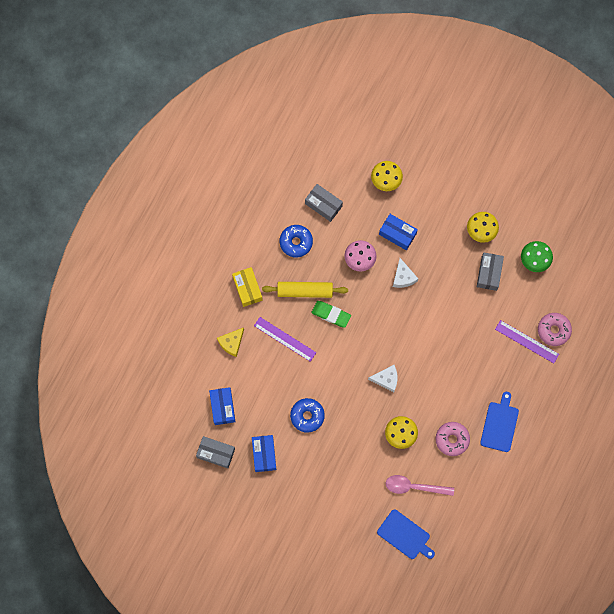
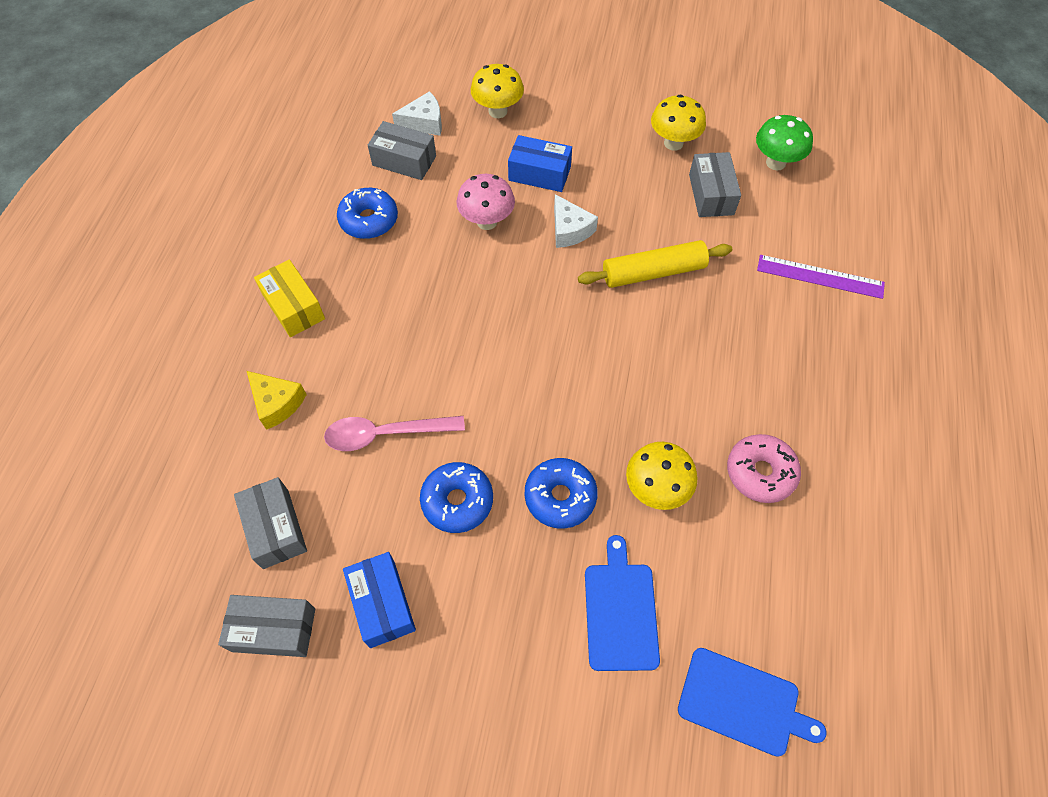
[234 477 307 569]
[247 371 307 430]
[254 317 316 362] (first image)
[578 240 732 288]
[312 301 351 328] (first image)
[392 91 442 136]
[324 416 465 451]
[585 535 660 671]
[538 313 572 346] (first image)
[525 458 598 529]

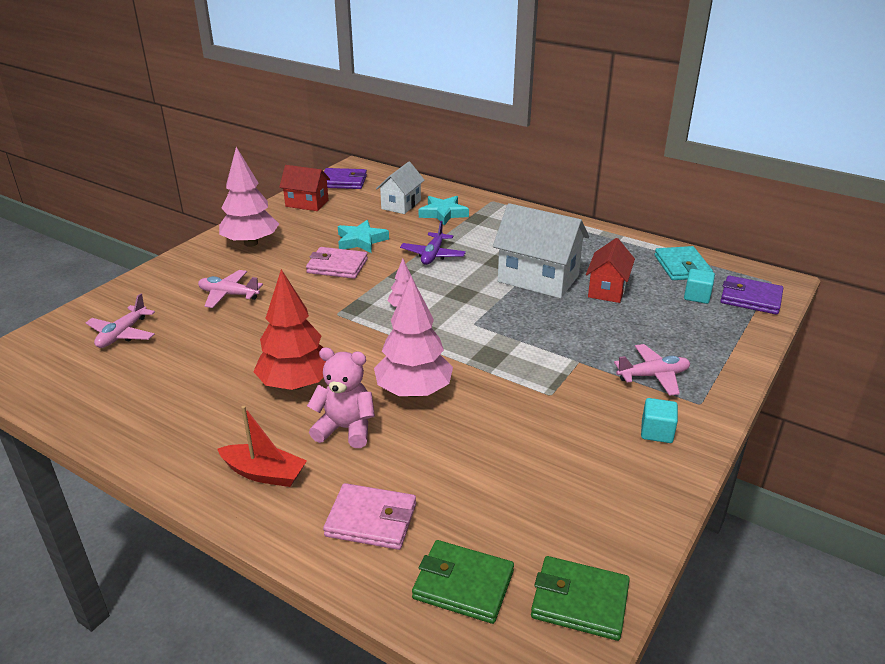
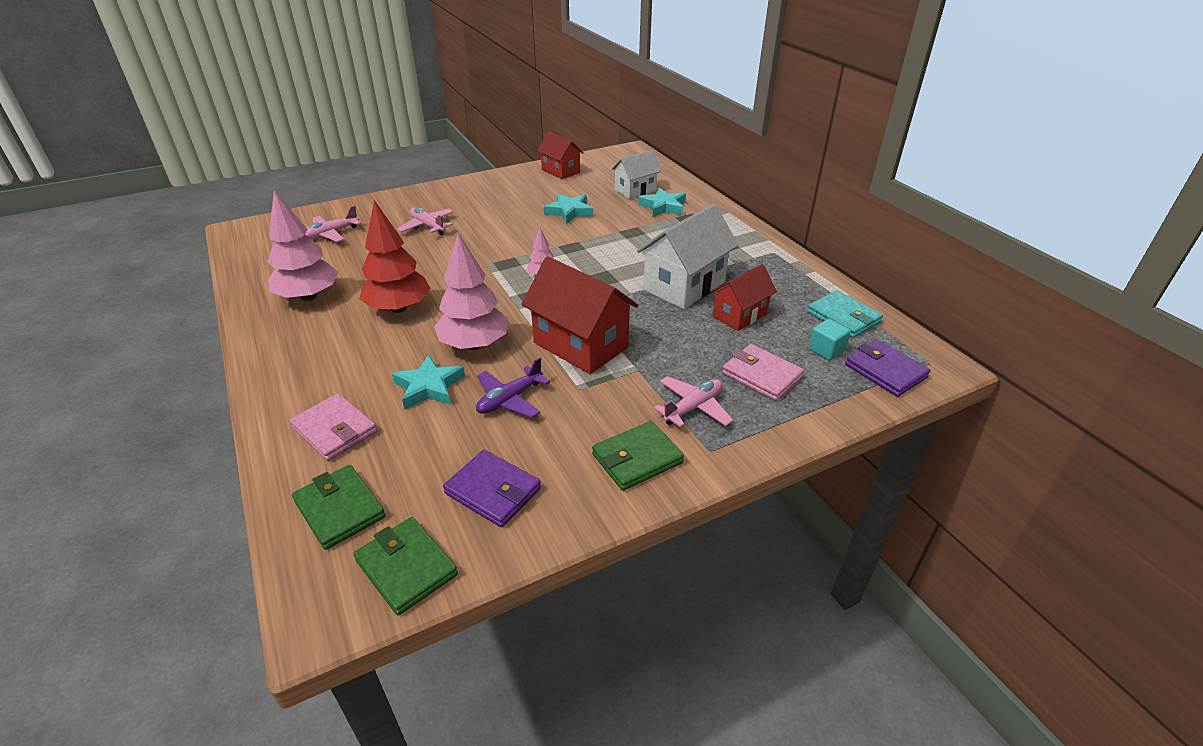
[217 406 307 487] (first image)
[267 190 339 301]
[722 344 804 401]
[307 347 375 448] (first image)
[443 450 541 527]
[476 358 550 418]
[637 204 739 309]
[654 376 733 427]
[592 421 684 491]
[807 290 883 338]
[392 355 465 409]
[521 256 639 374]

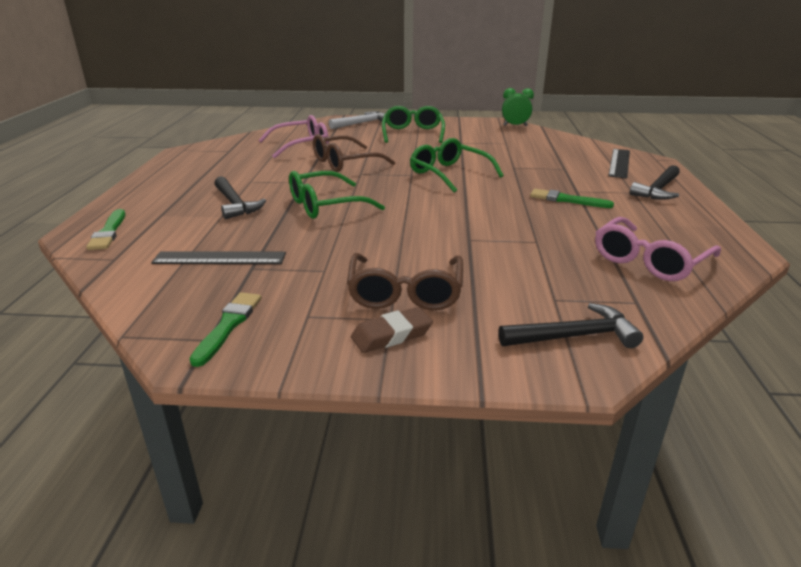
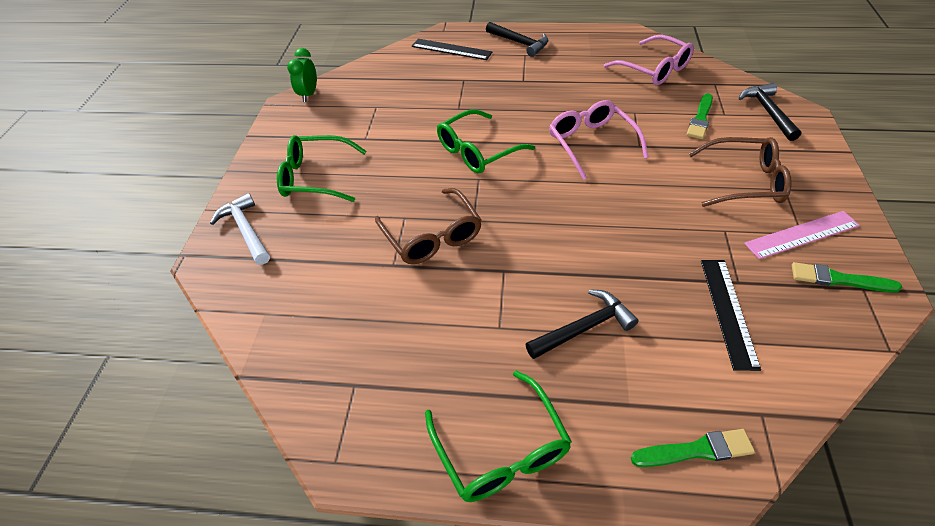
[549 100 649 180]
[425 370 572 502]
[351 307 433 353] (first image)
[687 93 713 139]
[744 211 860 259]

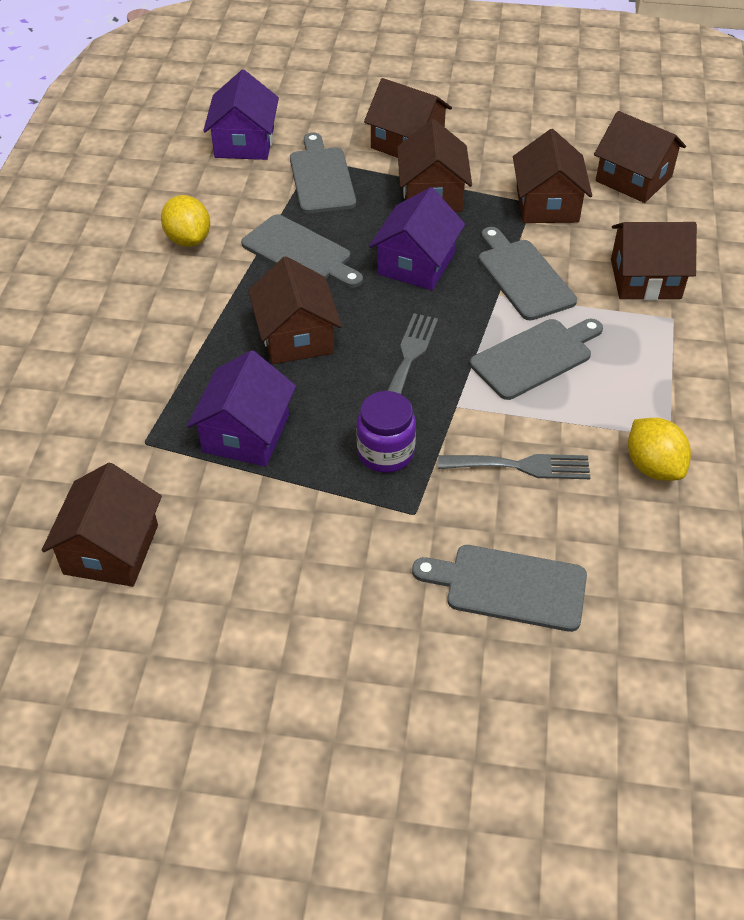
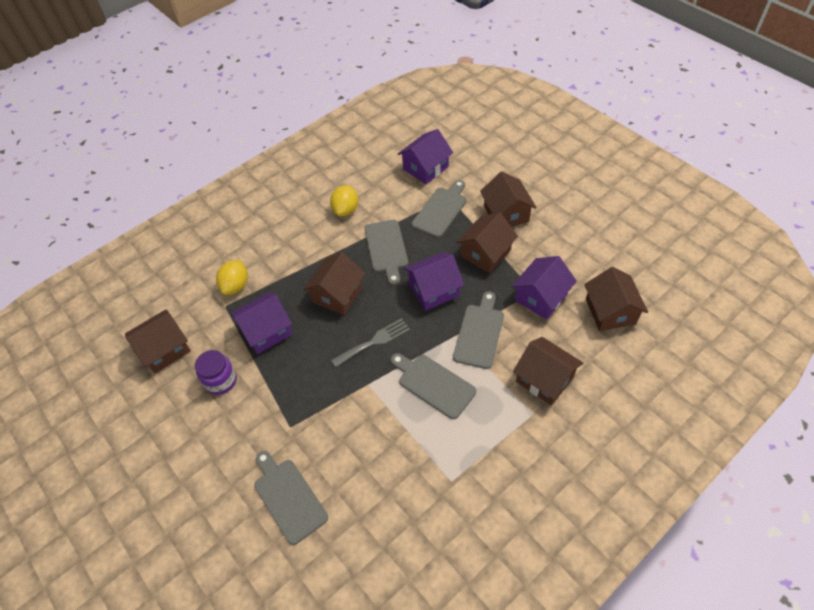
[195 350 237 395]
[438 454 590 479] (first image)
[391 353 476 419]
[511 256 577 320]
[216 260 248 295]

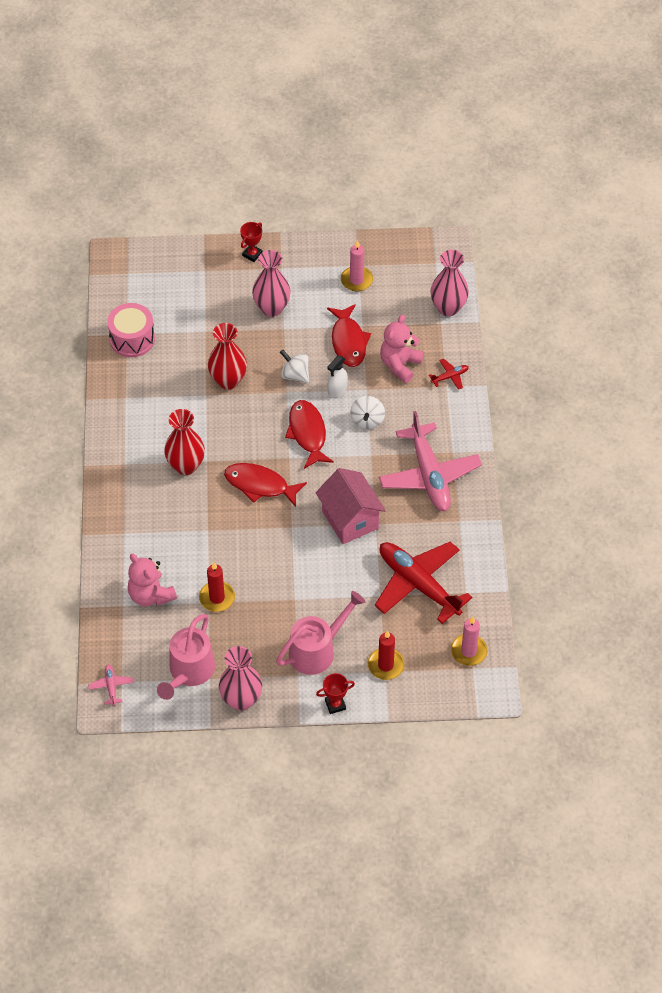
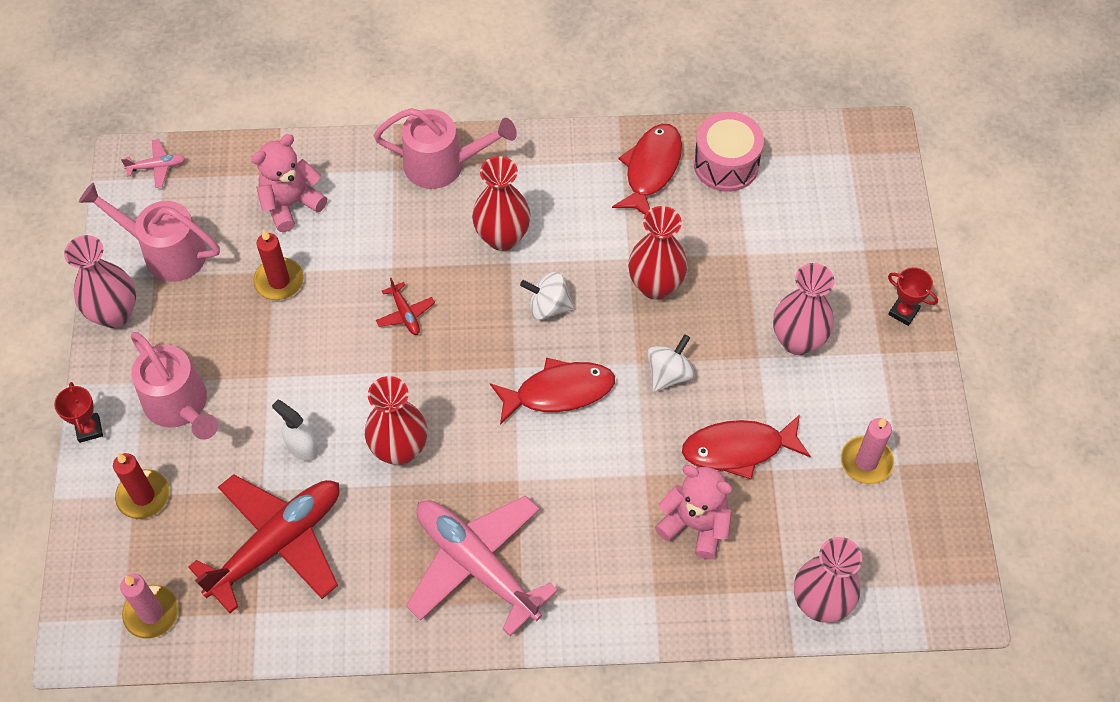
[612 124 682 215]
[365 376 427 465]
[272 400 318 461]
[520 272 574 320]
[406 495 558 636]
[376 278 435 335]
[374 108 517 189]

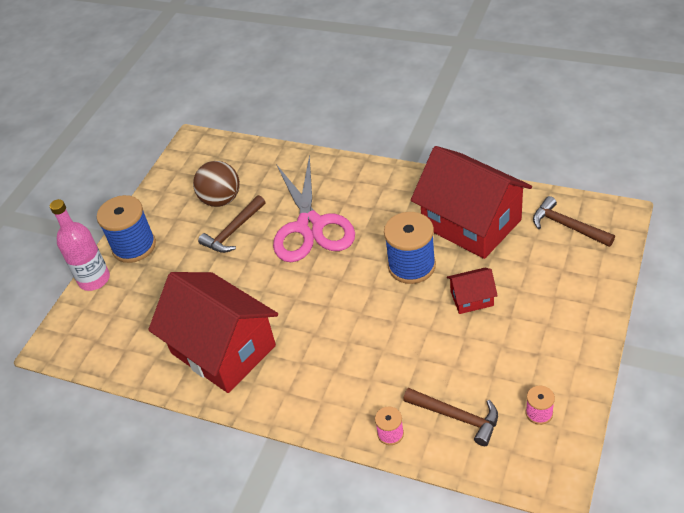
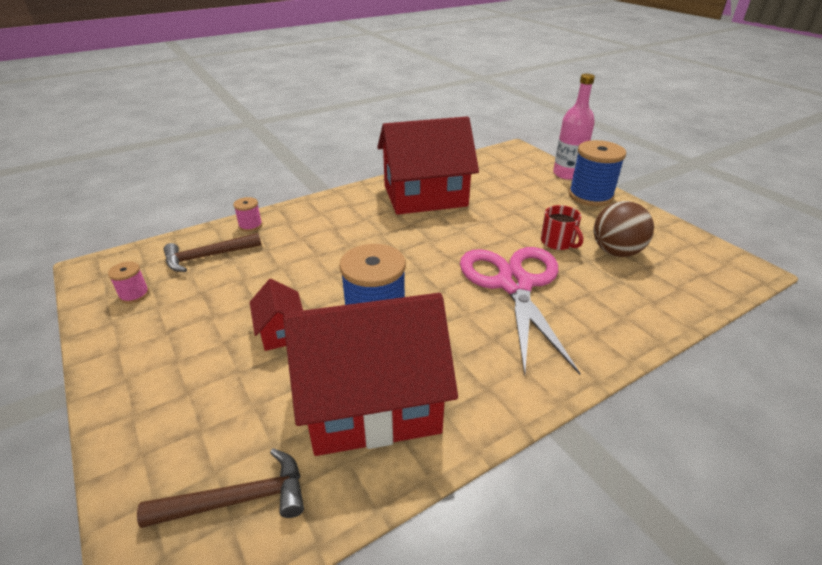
[541 205 583 250]
[460 247 581 376]
[250 279 303 351]

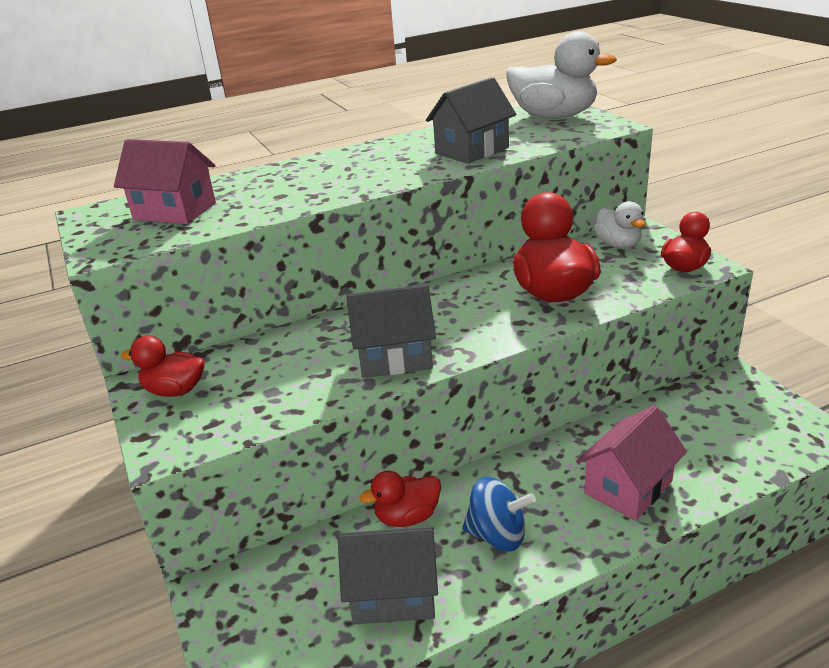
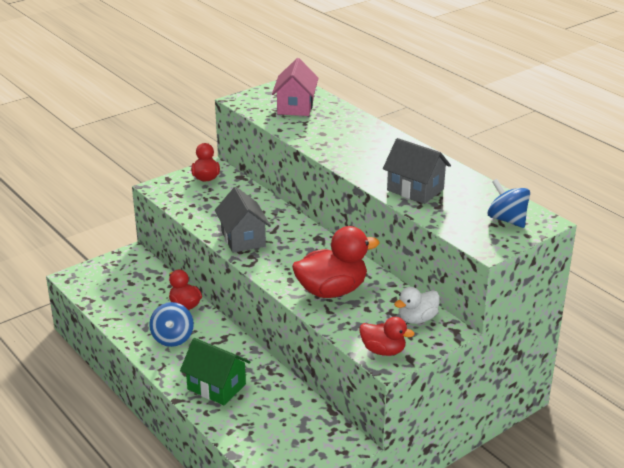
[338 526 438 624] (first image)
[488 179 530 228]
[180 338 251 405]

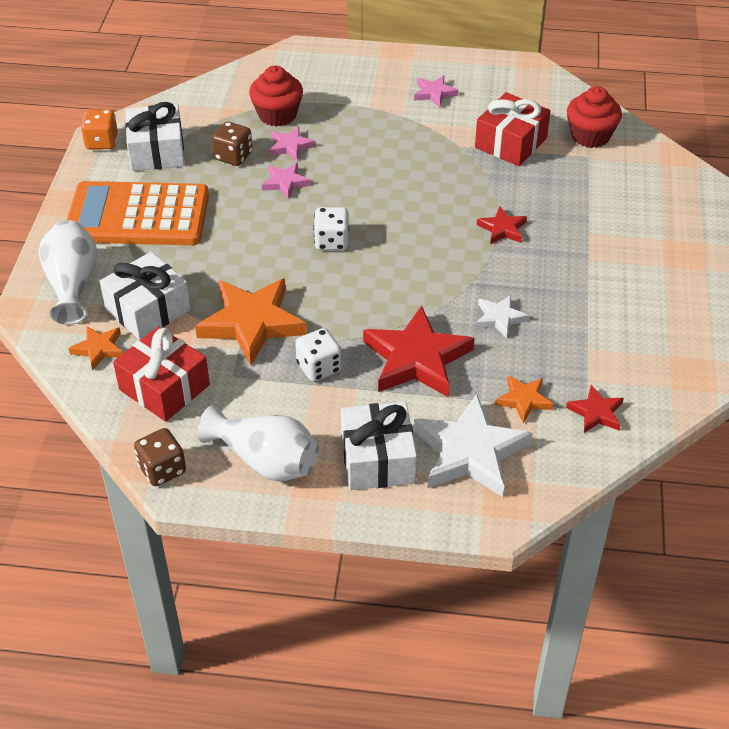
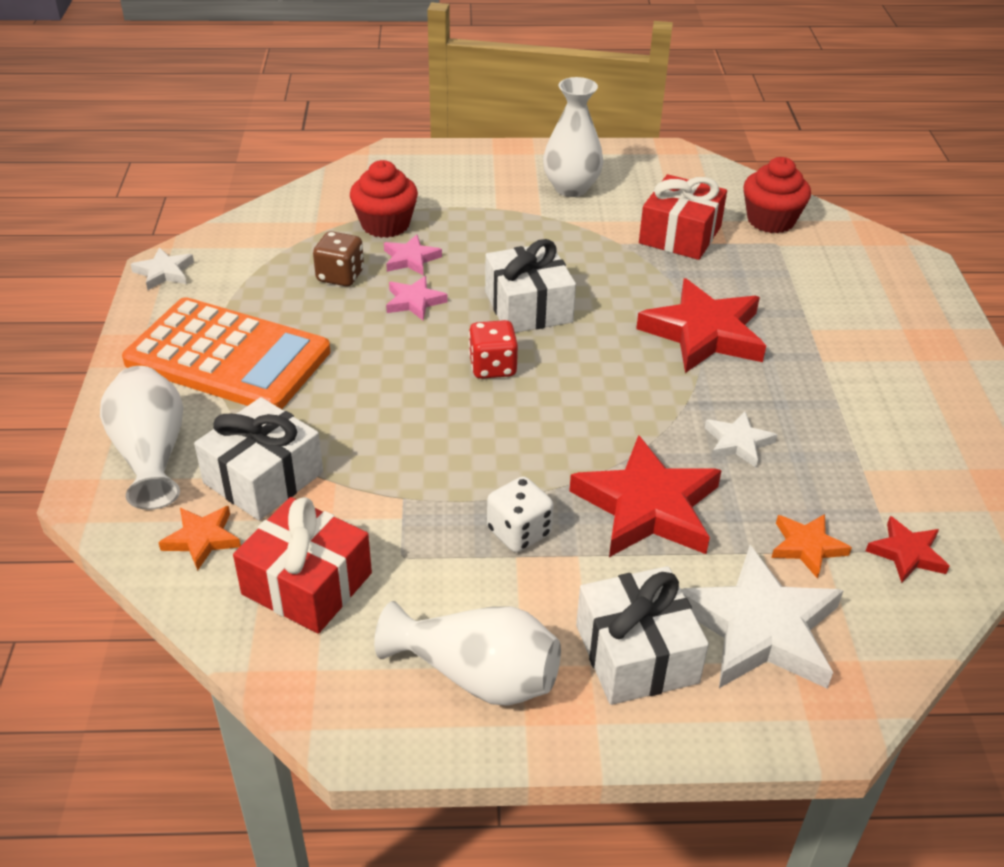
[122 297 330 409]
[130 247 194 290]
[485 239 576 333]
[134 428 186 486] (first image)
[195 278 307 365] (first image)
[469 320 518 379]
[543 77 604 197]
[636 278 766 373]

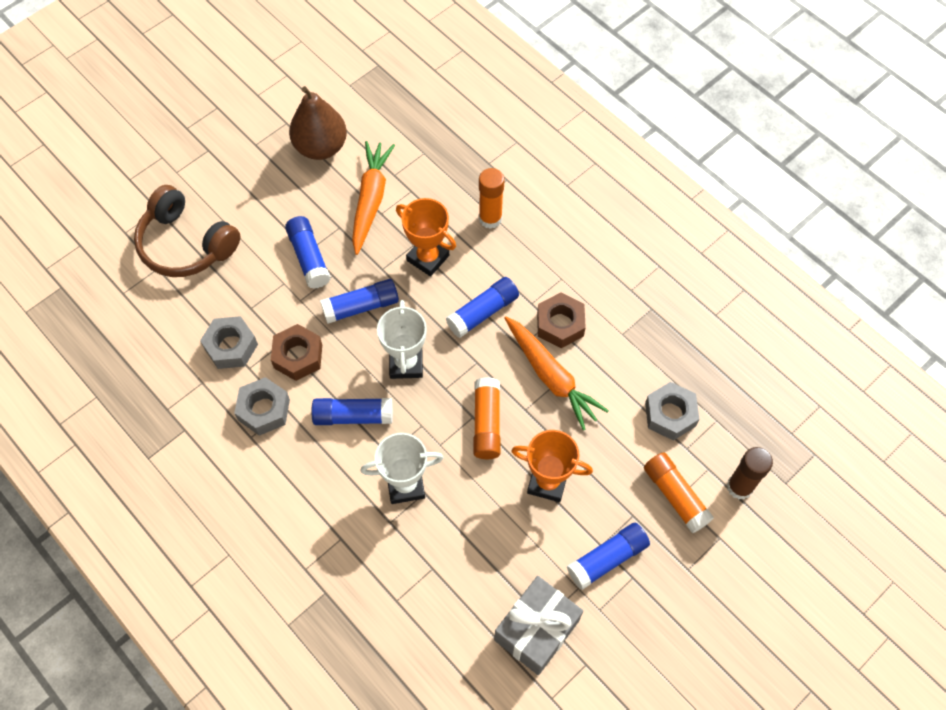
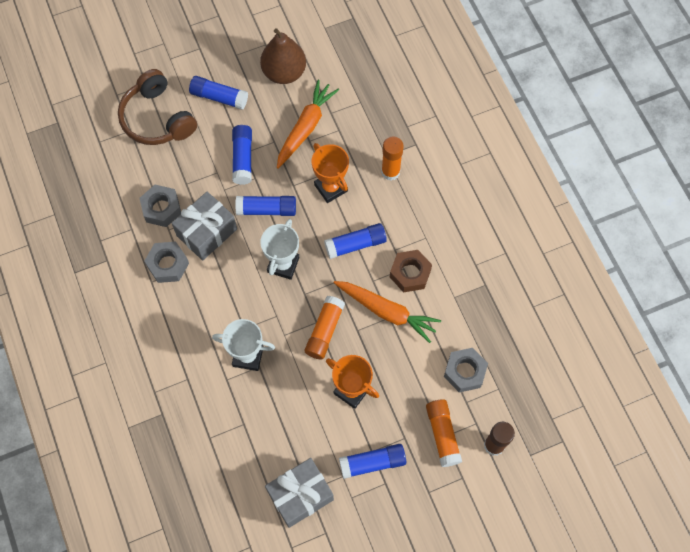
[172 192 237 261]
[189 76 248 110]
[333 281 441 343]

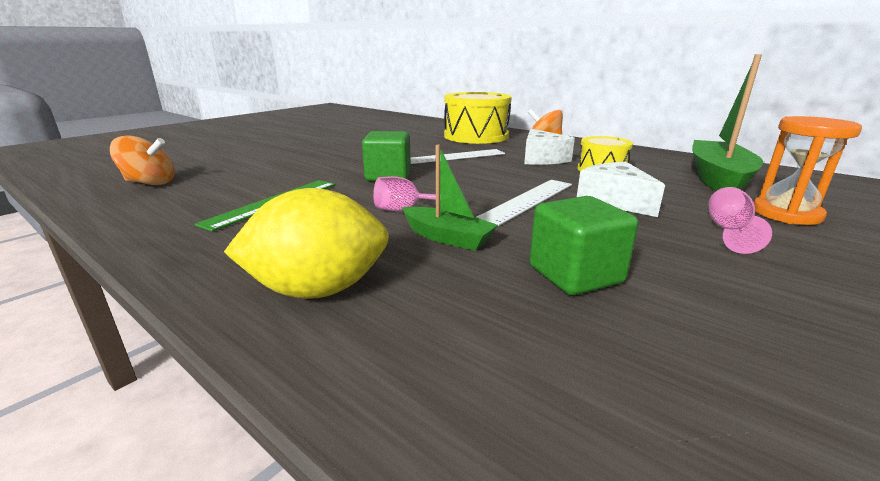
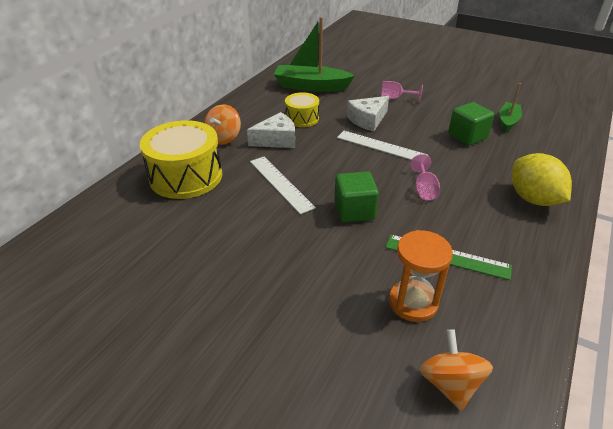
[499 83 522 132]
[389 230 453 322]

